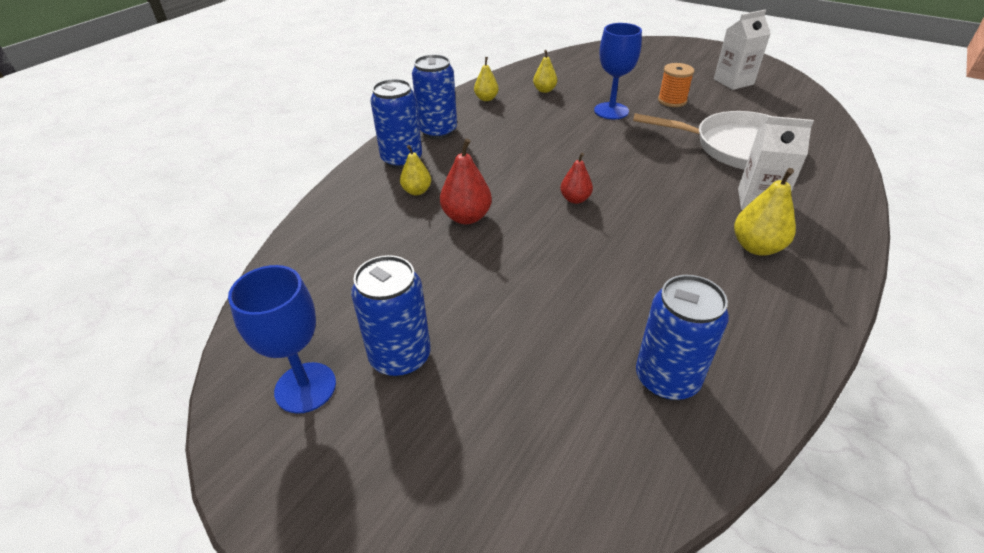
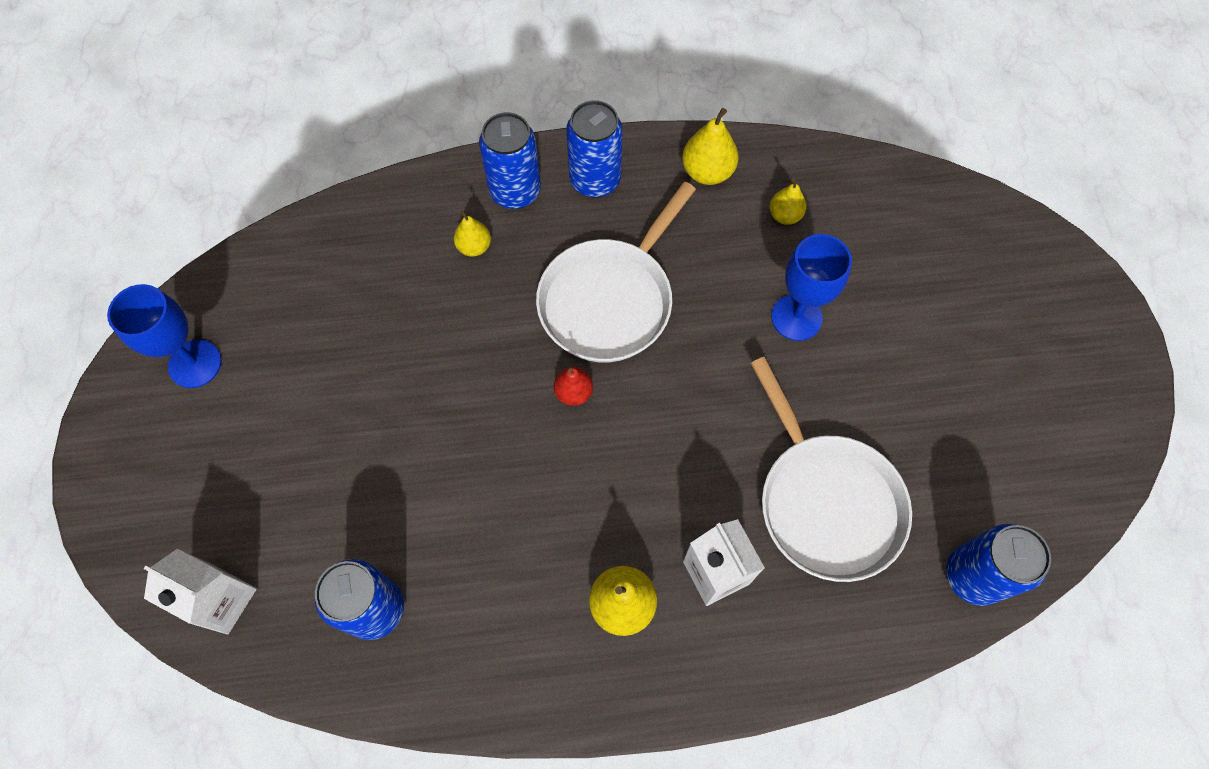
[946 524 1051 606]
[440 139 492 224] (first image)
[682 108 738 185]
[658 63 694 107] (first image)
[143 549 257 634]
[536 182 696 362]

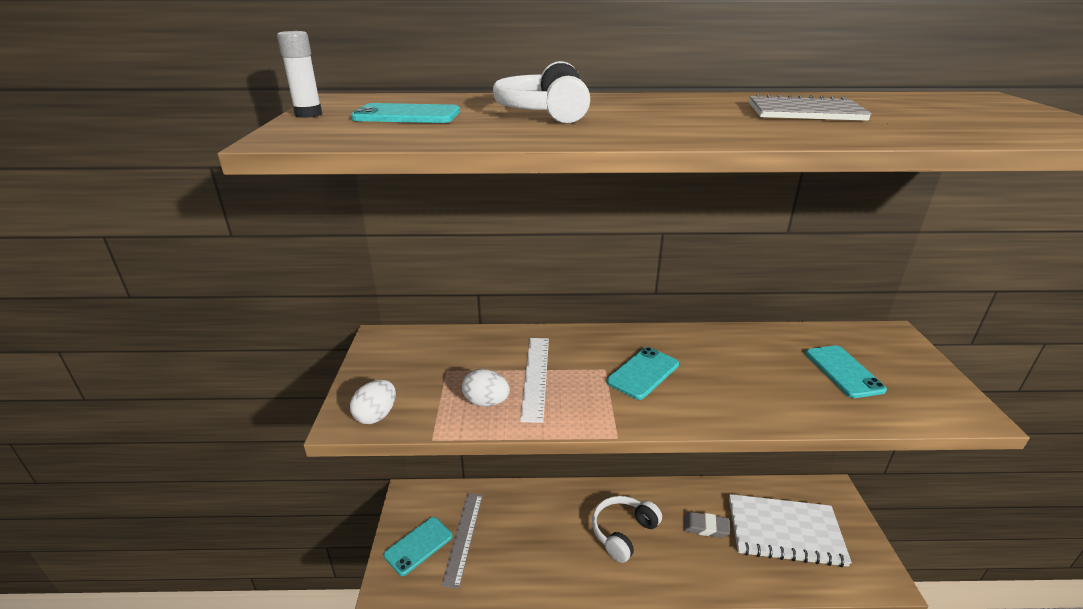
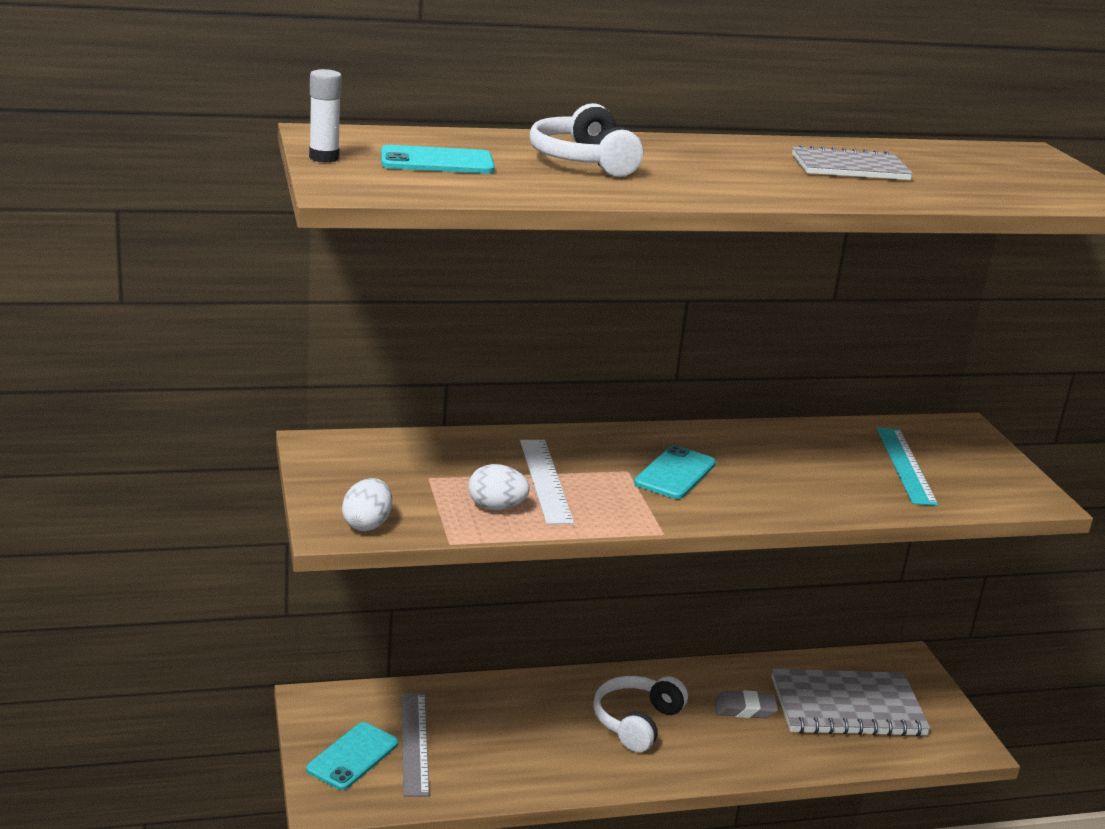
[771 669 931 736]
[877 428 938 506]

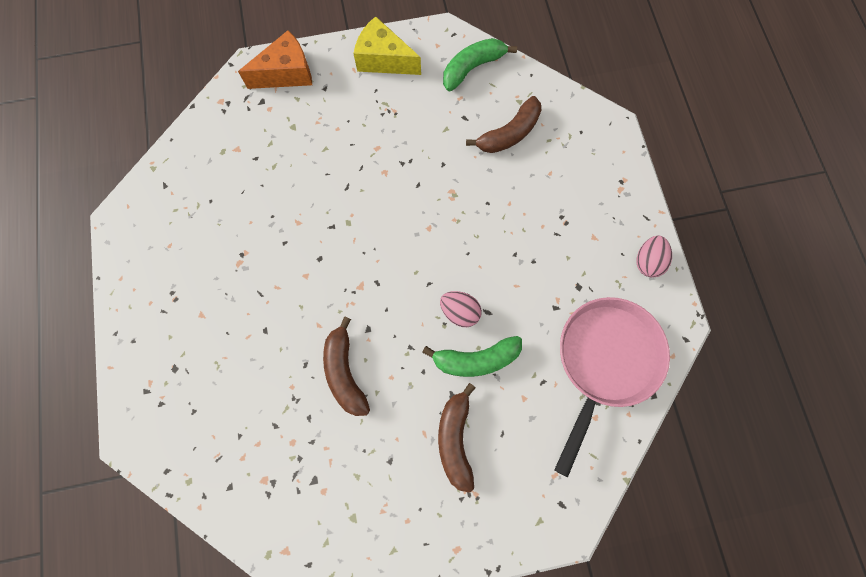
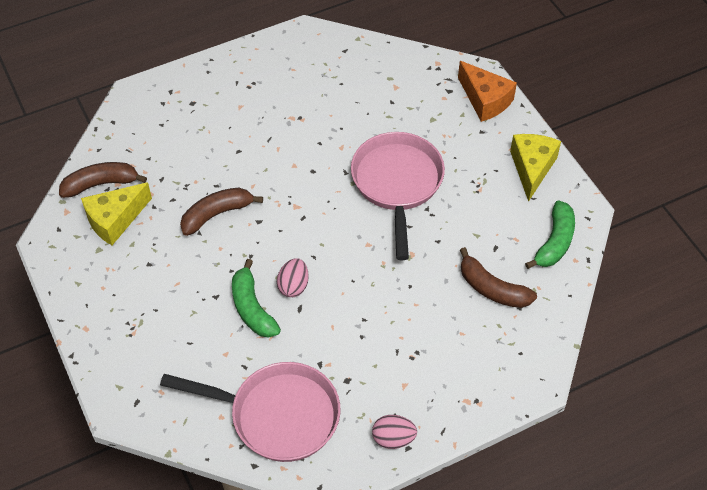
[59 162 147 198]
[525 200 575 269]
[81 182 152 245]
[351 132 445 260]

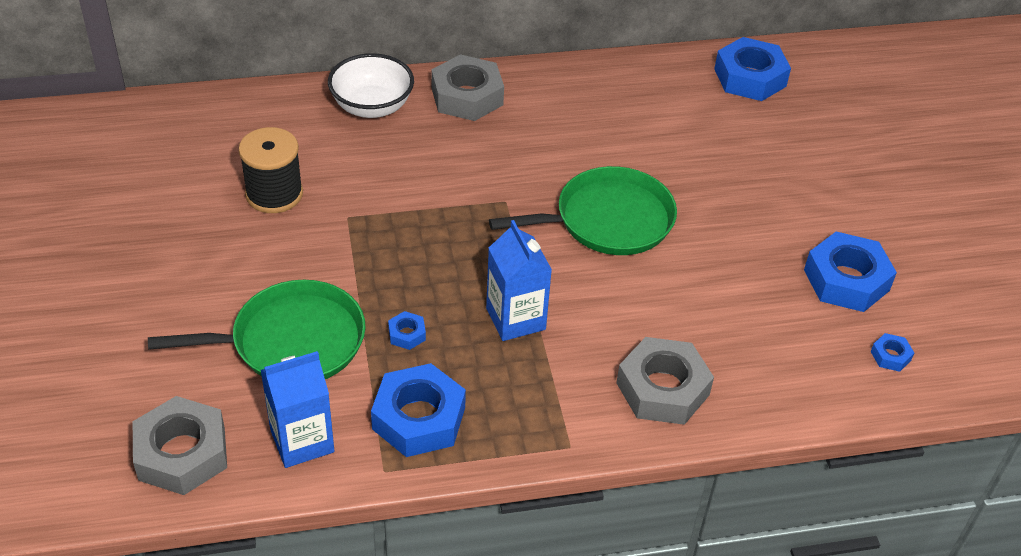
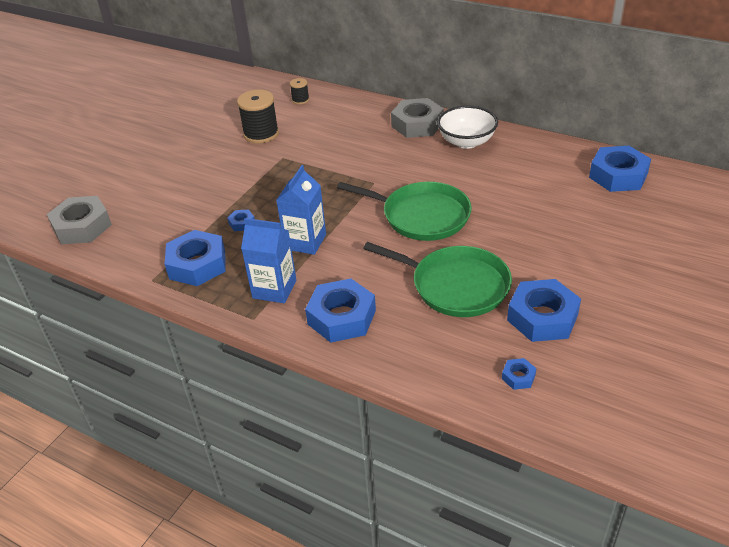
[363 242 512 317]
[241 218 296 304]
[437 106 498 149]
[305 278 376 343]
[290 78 309 104]

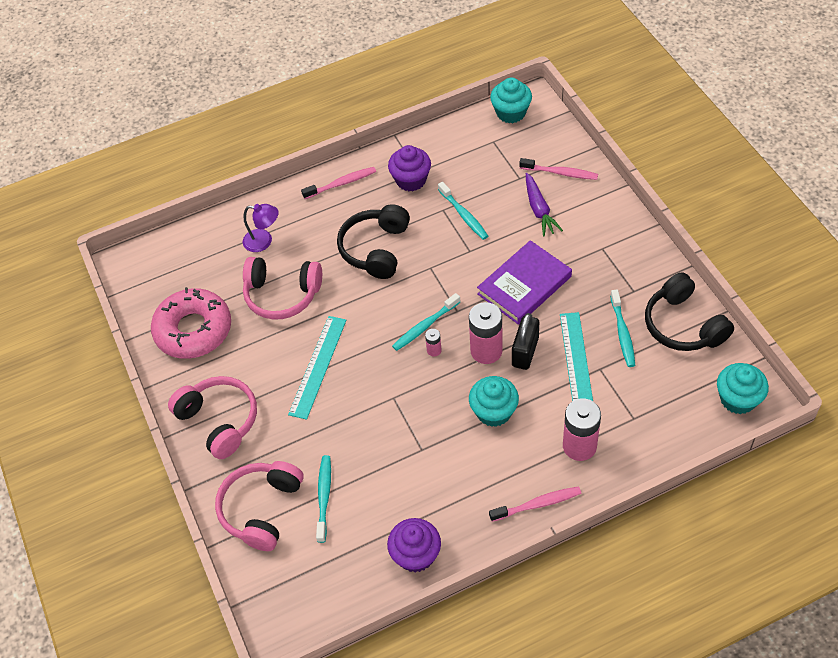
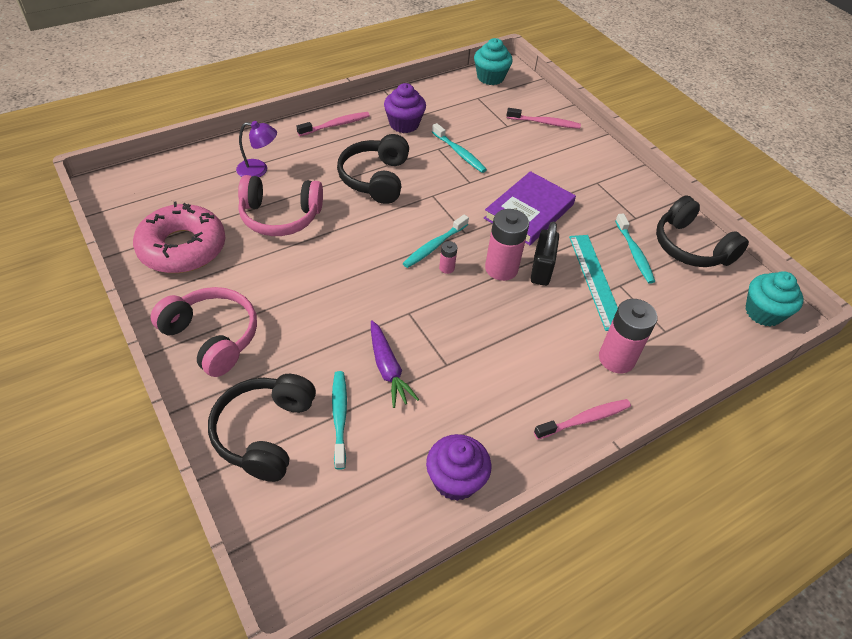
[208 374 316 482]
[288 316 346 420] (first image)
[469 376 519 427] (first image)
[371 320 419 408]

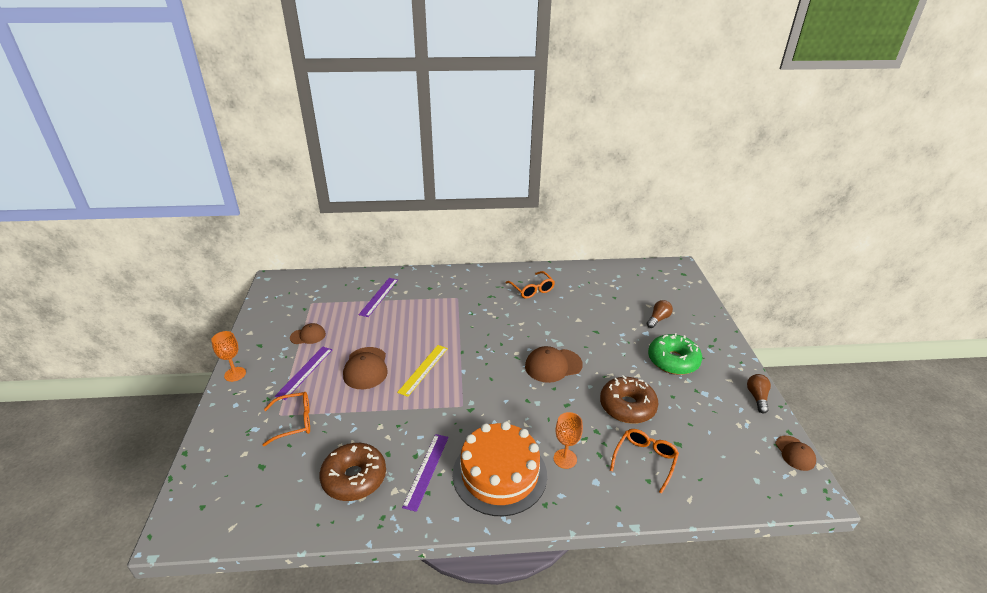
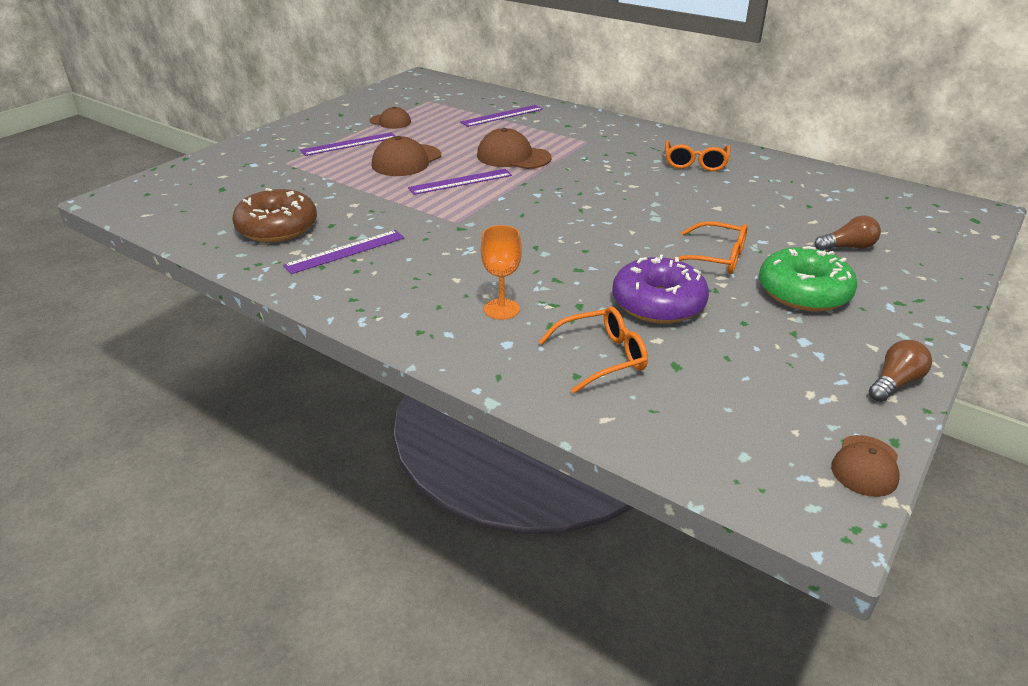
[211 331 246 382] (first image)
[674 221 747 274]
[408 169 512 195]
[452 421 547 516] (first image)
[477 128 551 169]
[612 255 709 324]

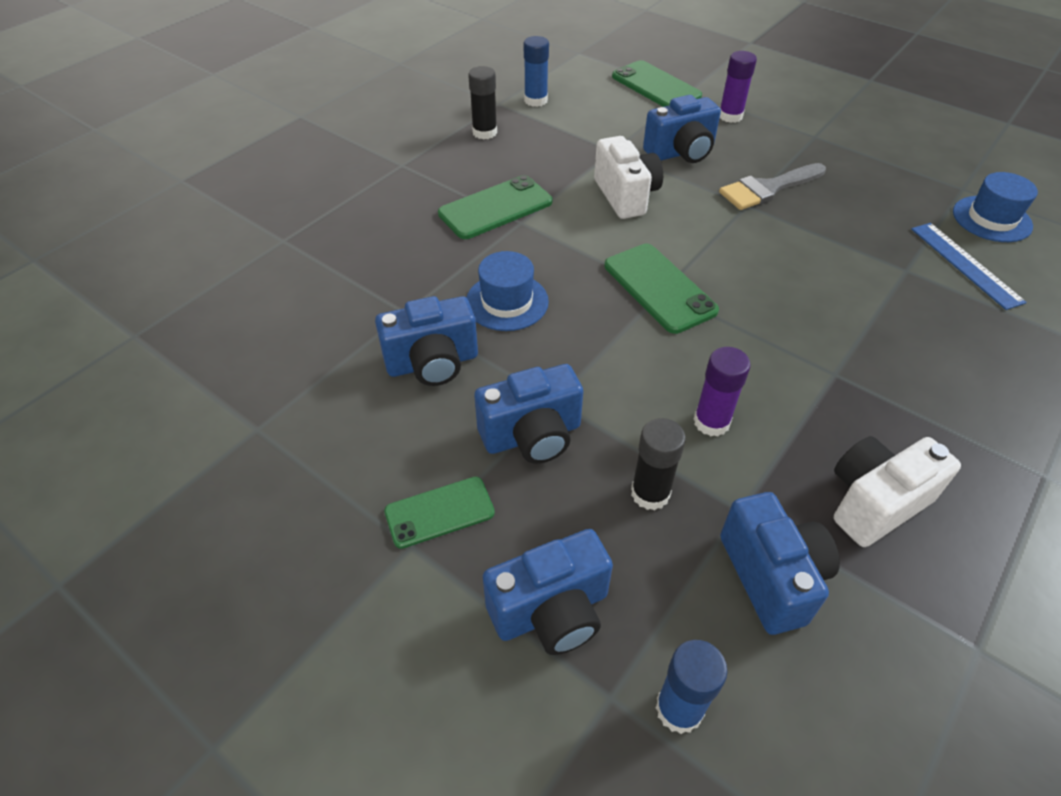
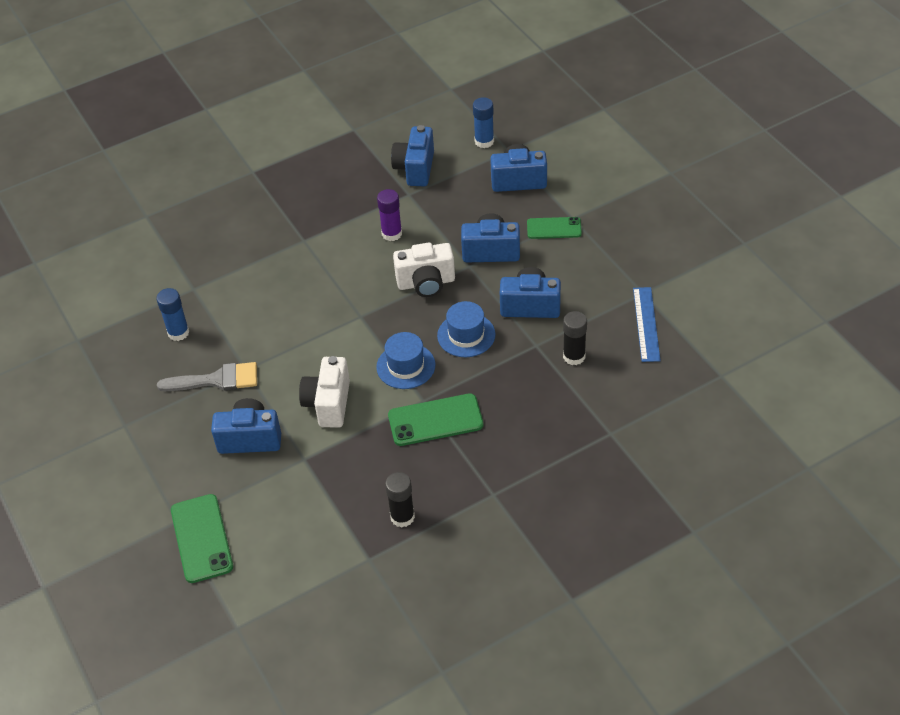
[156 288 189 341]
[604 244 719 334] (first image)
[563 311 587 365]
[720 51 757 123] (first image)
[393 242 455 297]
[633 287 661 362]
[376 332 436 389]

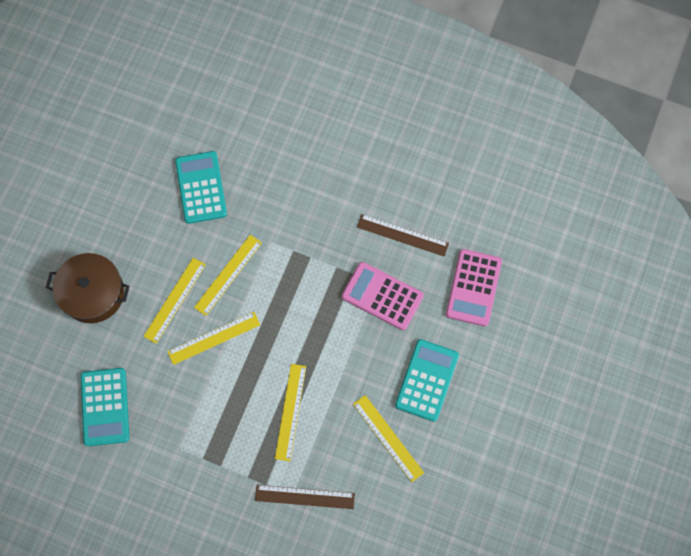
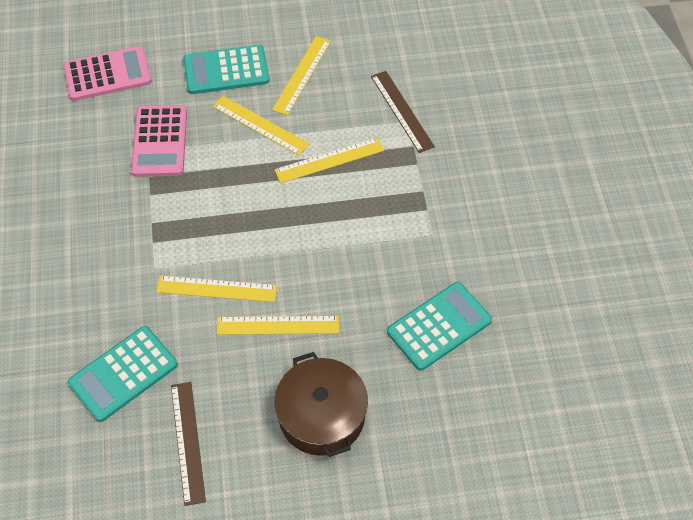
[213 96 309 156]
[171 382 206 506]

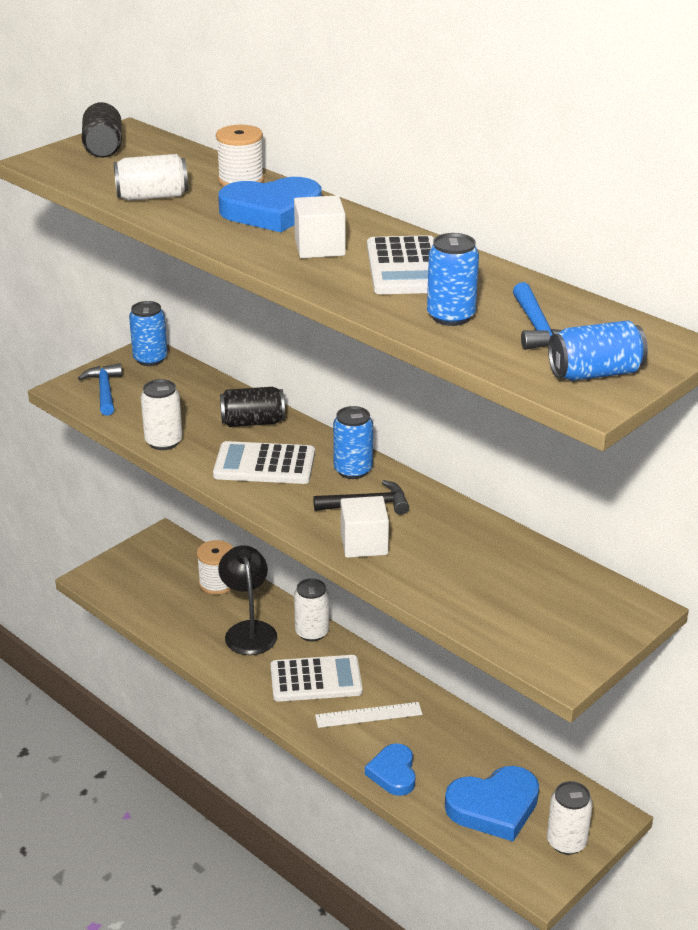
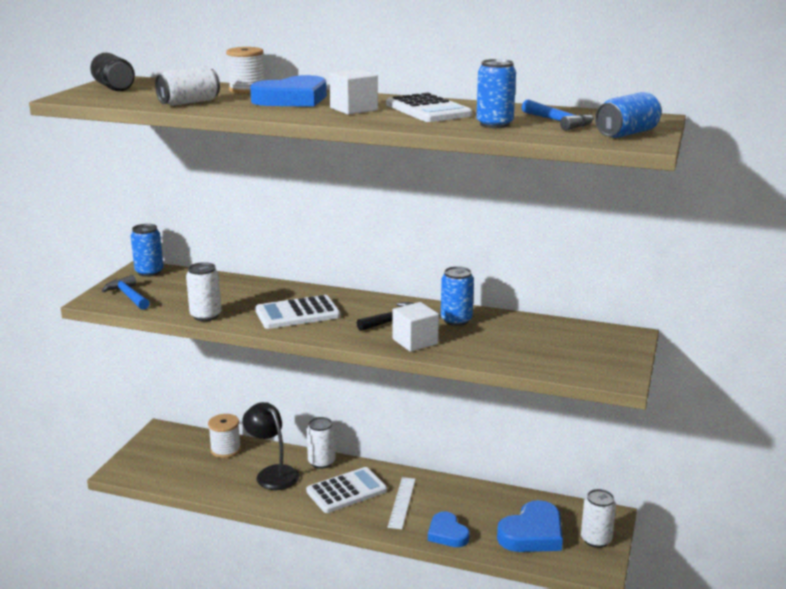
[220 387 285 427] (first image)
[388 477 416 529]
[441 266 474 326]

